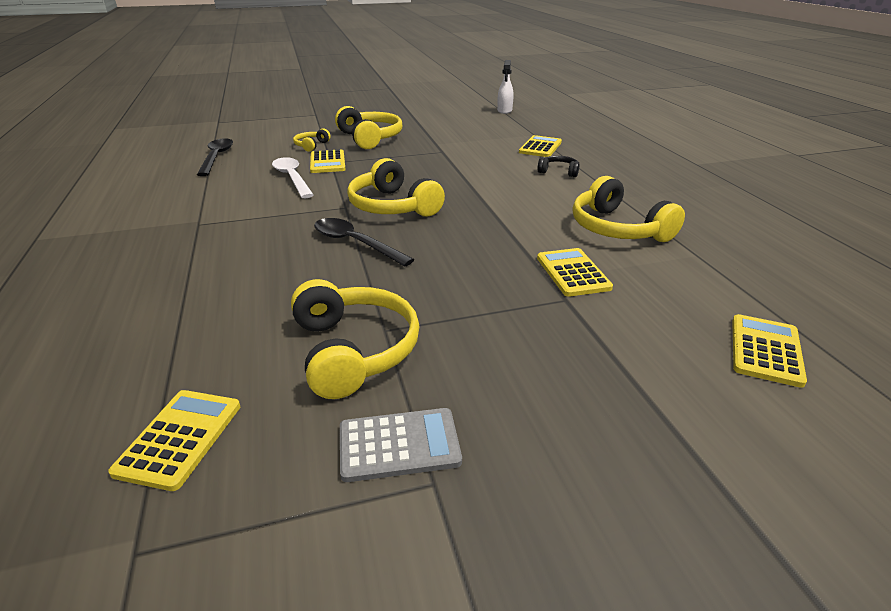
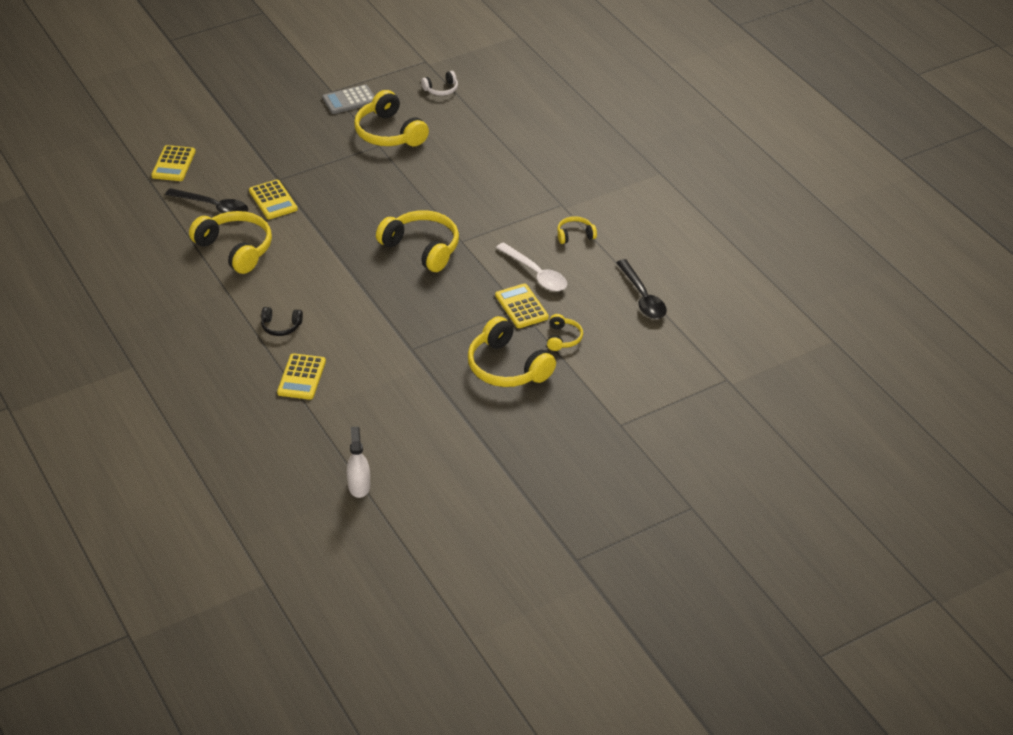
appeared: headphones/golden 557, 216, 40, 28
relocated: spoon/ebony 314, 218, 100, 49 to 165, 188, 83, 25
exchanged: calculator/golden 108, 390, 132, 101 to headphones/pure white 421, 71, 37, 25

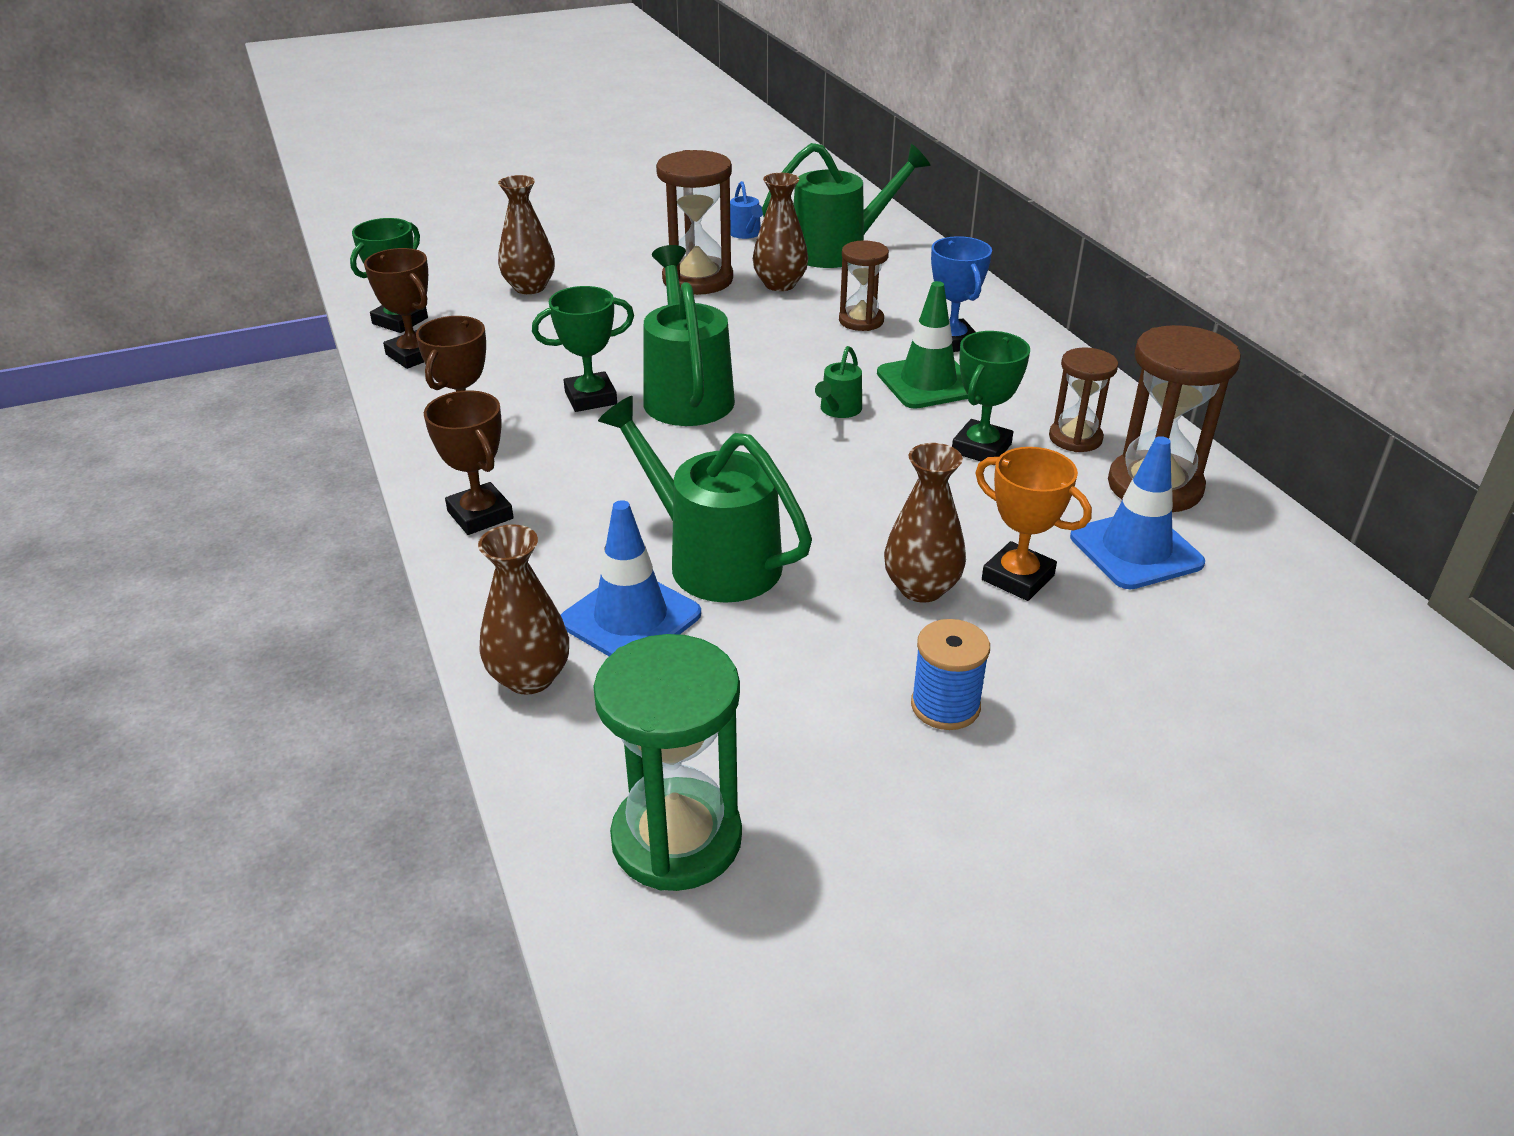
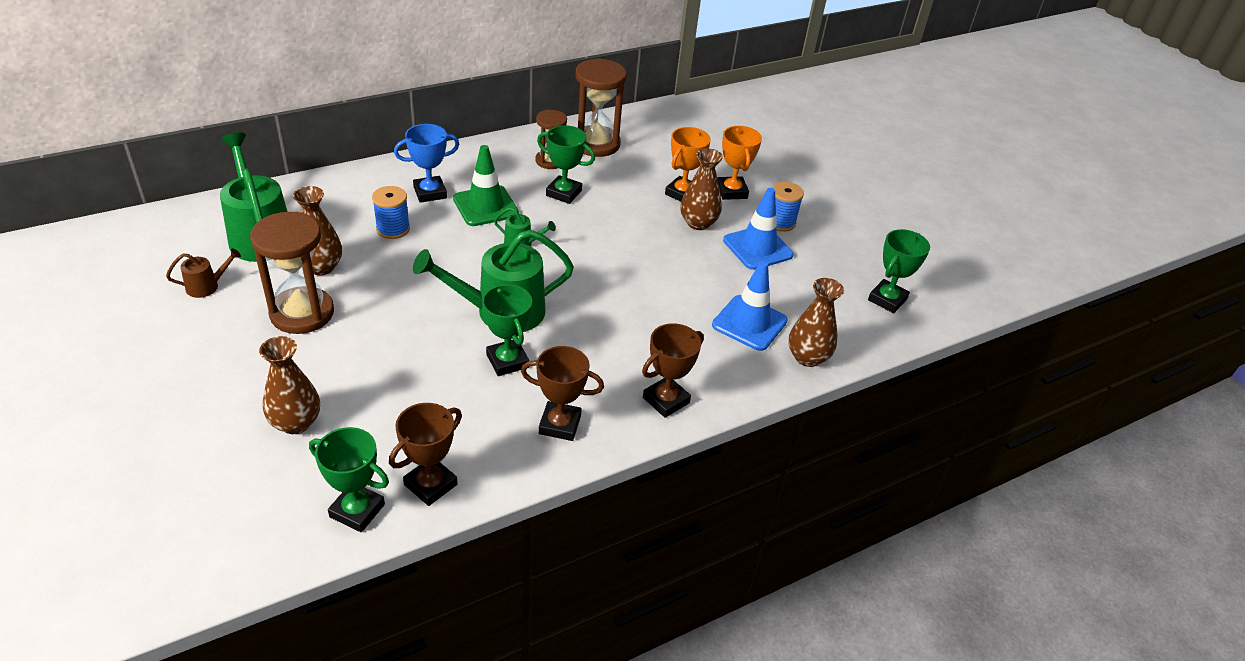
missing: watering can/leaf-green 598, 396, 214, 207
appeared: prize cup/bright orange 717, 126, 45, 74
relocated: safety cone/cobalt 1070, 436, 135, 153 to 723, 188, 71, 82
exchanged: hourglass/dark brown 839, 240, 50, 91 to spool/cobalt 372, 186, 38, 53; hourglass/leaf-green 593, 634, 149, 257 to prize cup/leaf-green 868, 229, 62, 84
colour: watering can/cobalt 730, 181, 33, 58 to watering can/dark brown 166, 248, 75, 50

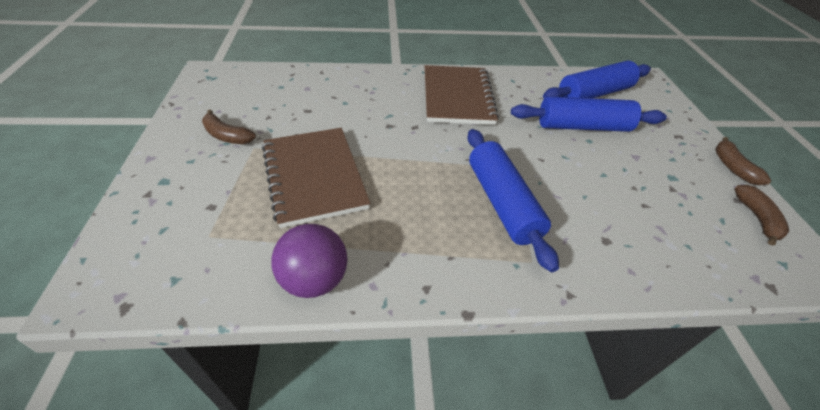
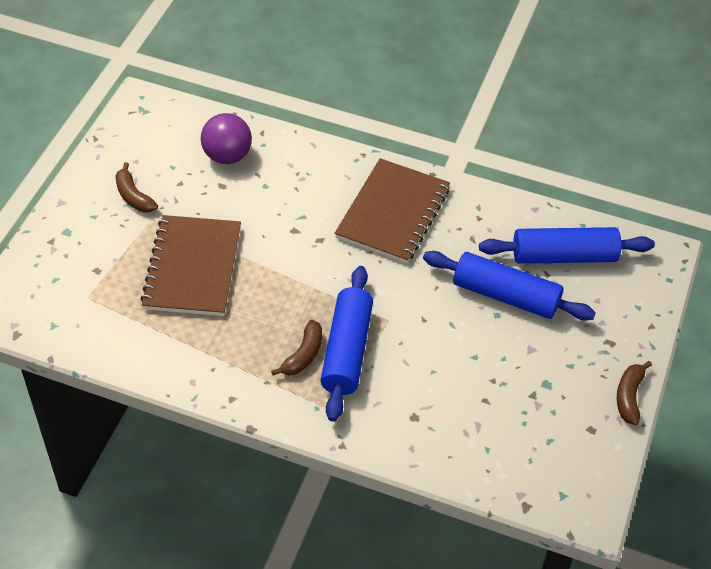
relocated: banana/dark brown 734, 185, 55, 61 to 271, 320, 51, 55; sphere/violet 271, 224, 77, 74 to 201, 113, 51, 51

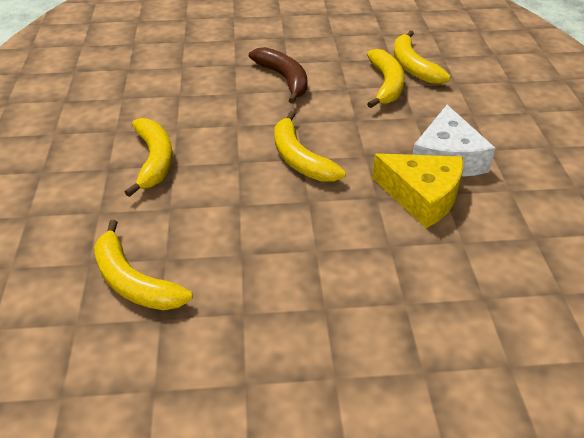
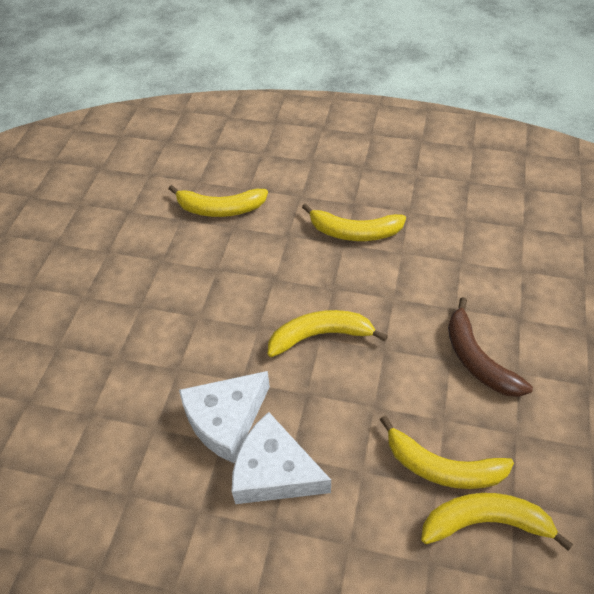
colour: cheese wedge/golden 372, 153, 91, 75 to cheese wedge/pure white 179, 371, 91, 92
spun: banana/dark brown 249, 47, 59, 57 = 448, 297, 85, 100 75 degrees clockwise; banana/golden 94, 220, 98, 90 = 169, 185, 99, 32 150 degrees counterclockwise

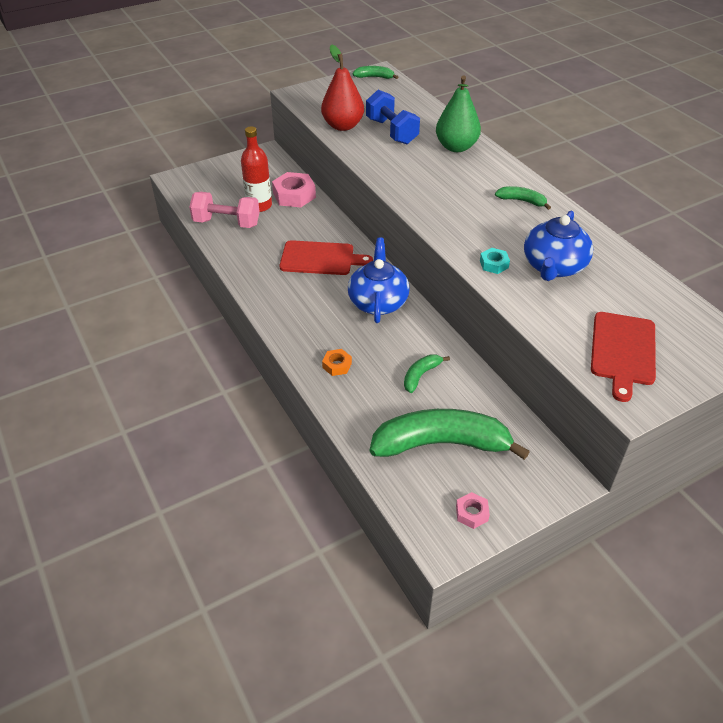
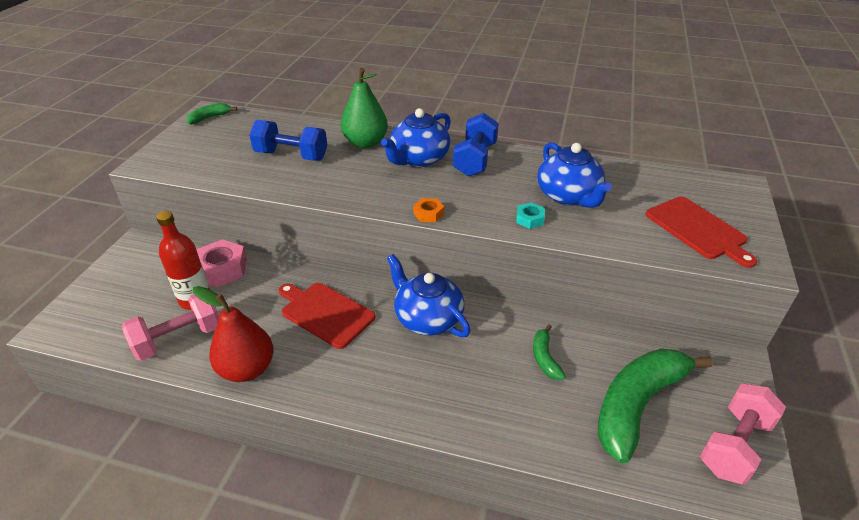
appeared: tea pot/cobalt 381, 108, 70, 59
relocated: pear/crimson 321, 45, 43, 86 to 193, 286, 80, 96; nut/bright orange 322, 349, 30, 27 to 413, 198, 31, 24
exchanged: banana/leaf-green 495, 186, 56, 24 to dumbbell/cobalt 453, 113, 46, 64; nut/rose-pink 456, 492, 34, 37 to dumbbell/rose-pink 700, 383, 86, 101
spun: chopping board/crimson 279, 240, 94, 35 = 279, 283, 97, 66 105 degrees counterclockwise

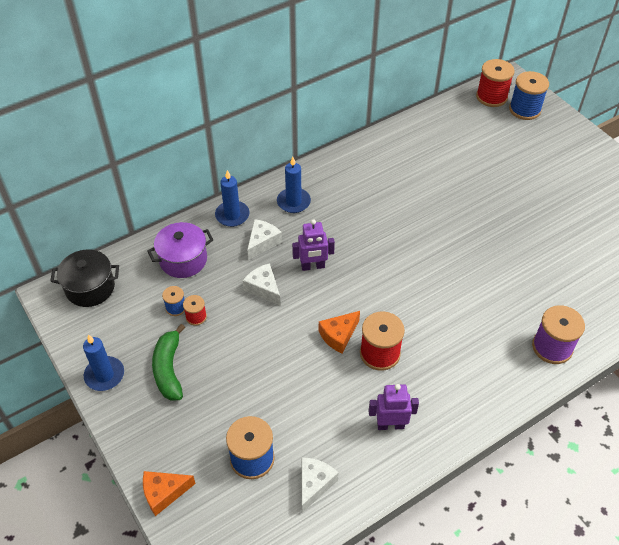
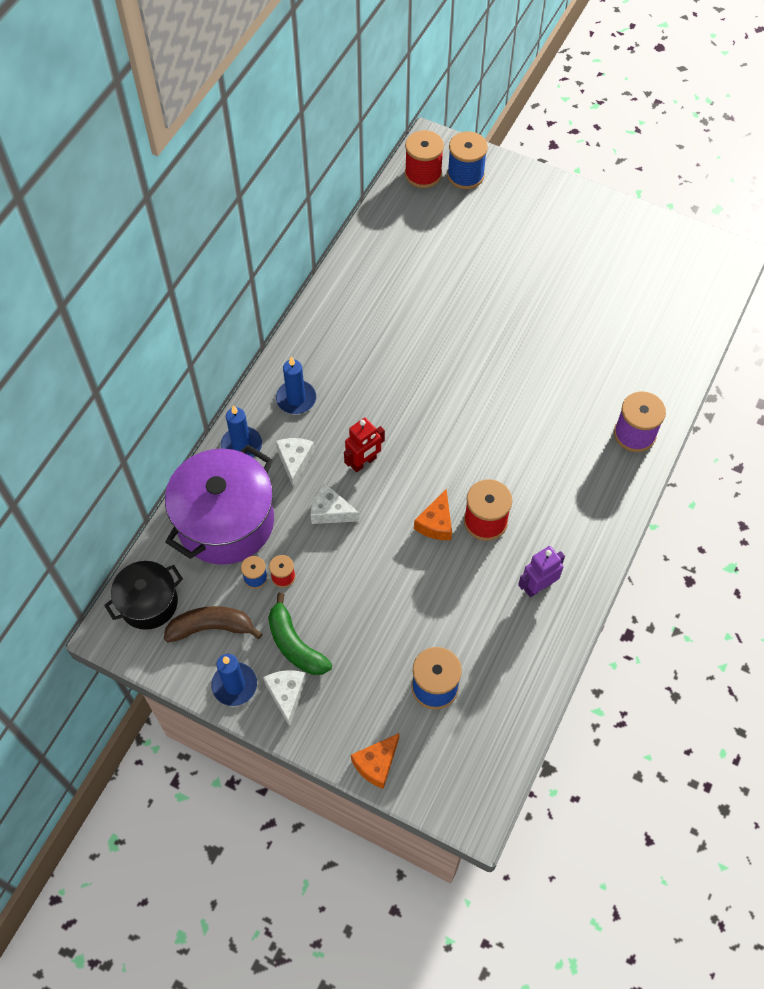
appeared: banana/dark brown 164, 606, 99, 37
relocated: cheese wedge/pure white 301, 457, 38, 56 to 263, 670, 43, 57
colour: robot figure/violet 292, 219, 43, 52 to robot figure/crimson 344, 418, 41, 54
size: cooking pot/violet 147, 222, 66, 56 = 165, 445, 109, 120 x1.73

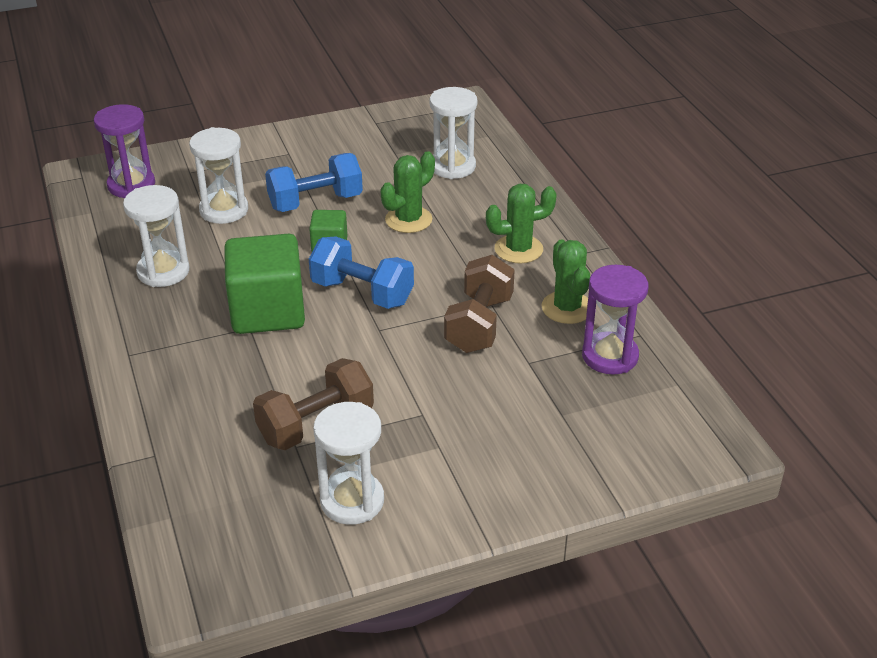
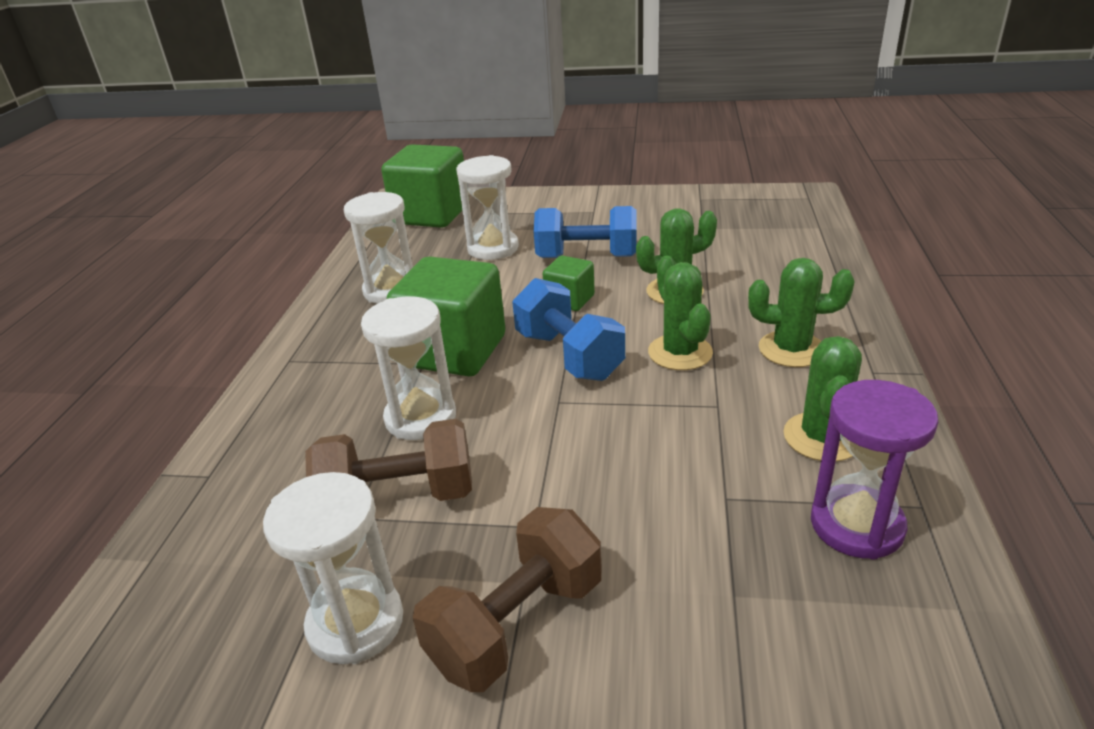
appeared: prickly plant/leaf-green 648, 256, 65, 114
relocated: hourglass/pure white 430, 87, 47, 92 to 361, 296, 95, 144; dumbbell/dark brown 444, 255, 71, 98 to 413, 507, 189, 185
exchanged: hourglass/violet 94, 104, 61, 94 to cube/leaf-green 381, 144, 88, 84

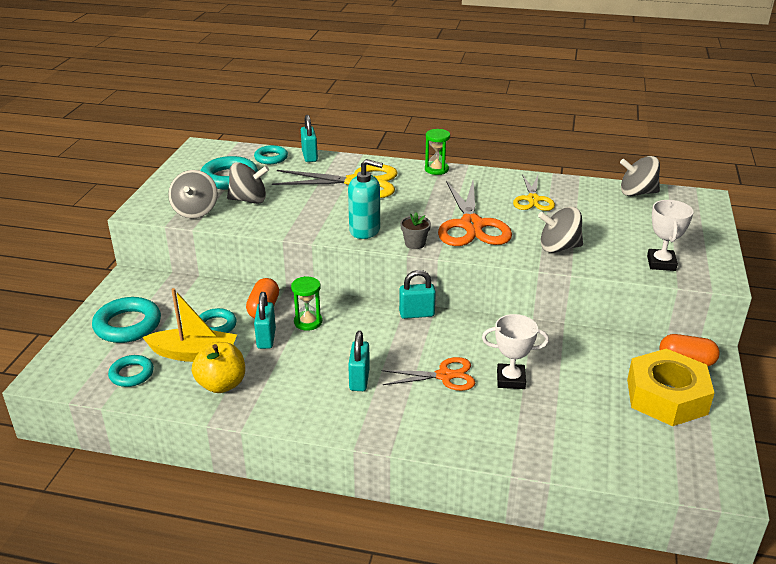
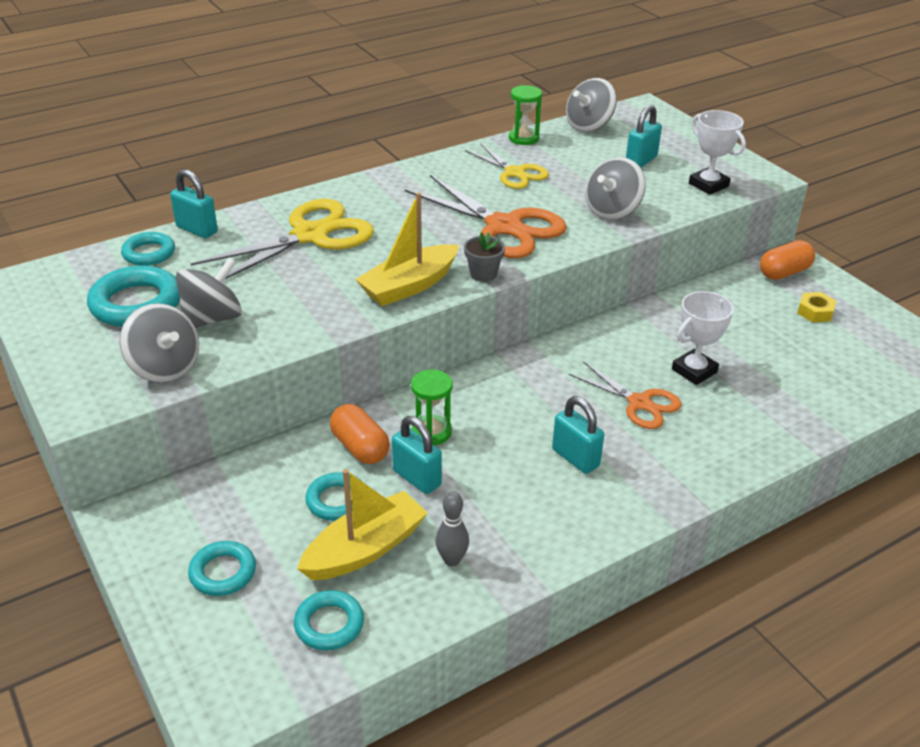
relocated: hourglass/leaf-green 425, 129, 25, 46 to 509, 85, 33, 60; lock/turquoise 399, 270, 37, 49 to 626, 105, 36, 63
exchanged: soap dispenser/turquoise 348, 159, 35, 80 to boat/golden 355, 192, 104, 114; toy apple/golden 192, 342, 53, 51 to skittle/gray 436, 492, 33, 75
spun: scissors/bright orange 381, 357, 94, 34 = 569, 361, 113, 68 90 degrees clockwise
size: ring/turquoise 92, 297, 69, 46 = 188, 541, 68, 55 x0.61; nut/golden 627, 348, 87, 78 = 797, 292, 39, 30 x0.41

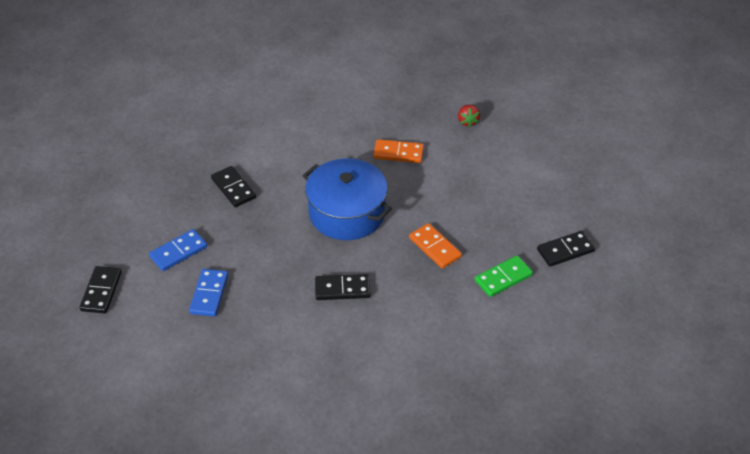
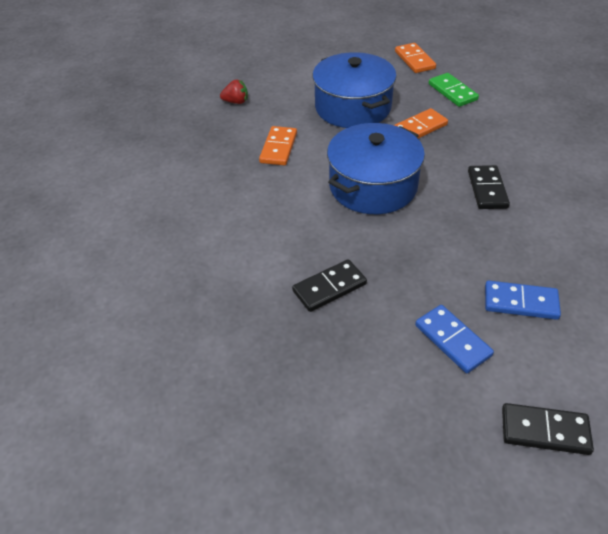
appeared: cooking pot/cobalt 312, 52, 85, 76
colour: domino/ebony 537, 231, 58, 36 to domino/bright orange 395, 43, 41, 30

